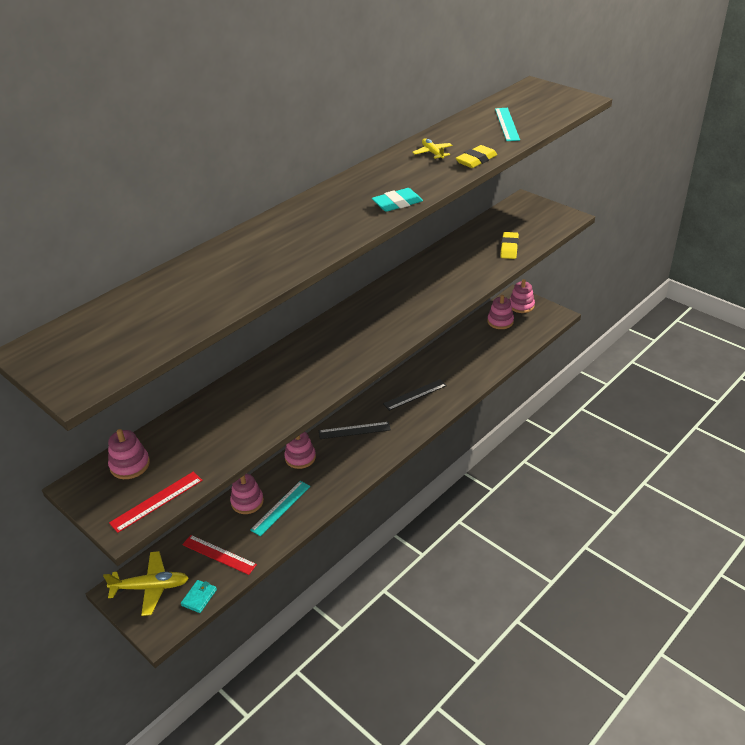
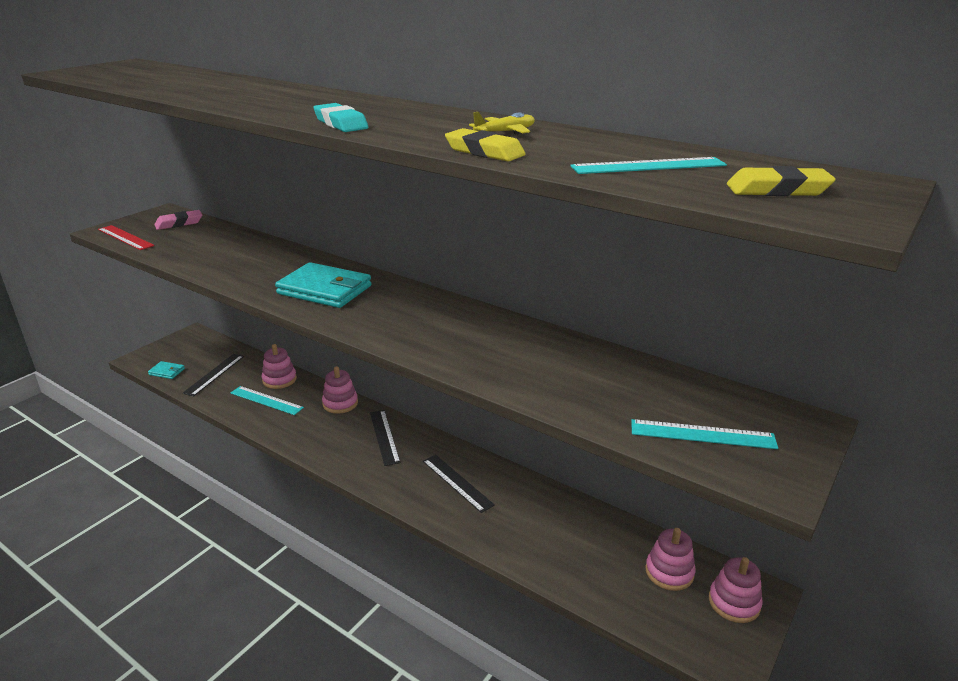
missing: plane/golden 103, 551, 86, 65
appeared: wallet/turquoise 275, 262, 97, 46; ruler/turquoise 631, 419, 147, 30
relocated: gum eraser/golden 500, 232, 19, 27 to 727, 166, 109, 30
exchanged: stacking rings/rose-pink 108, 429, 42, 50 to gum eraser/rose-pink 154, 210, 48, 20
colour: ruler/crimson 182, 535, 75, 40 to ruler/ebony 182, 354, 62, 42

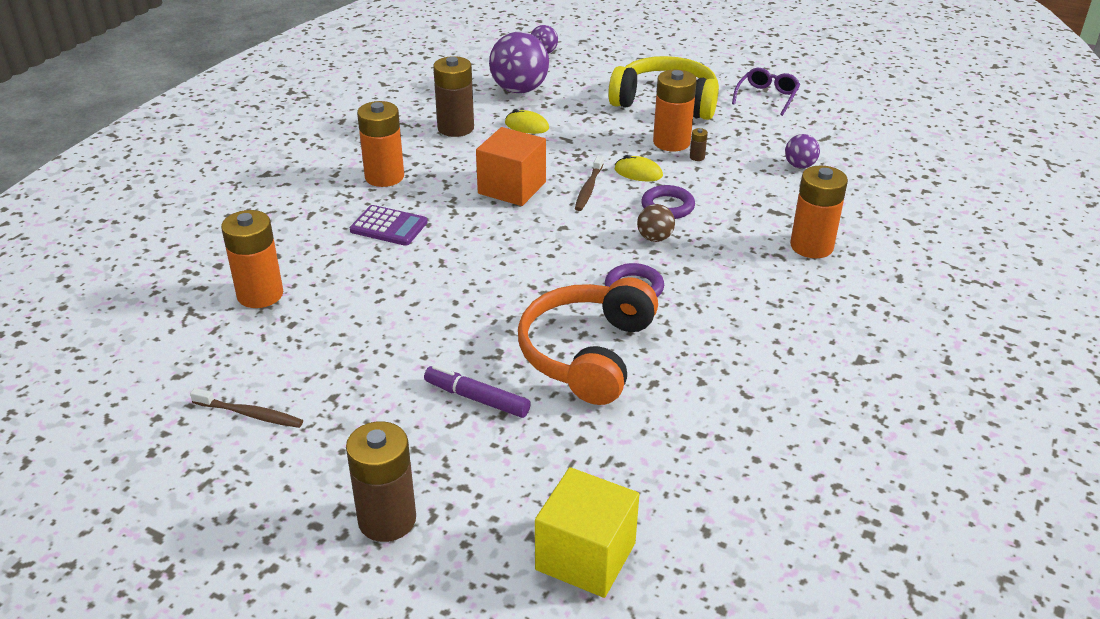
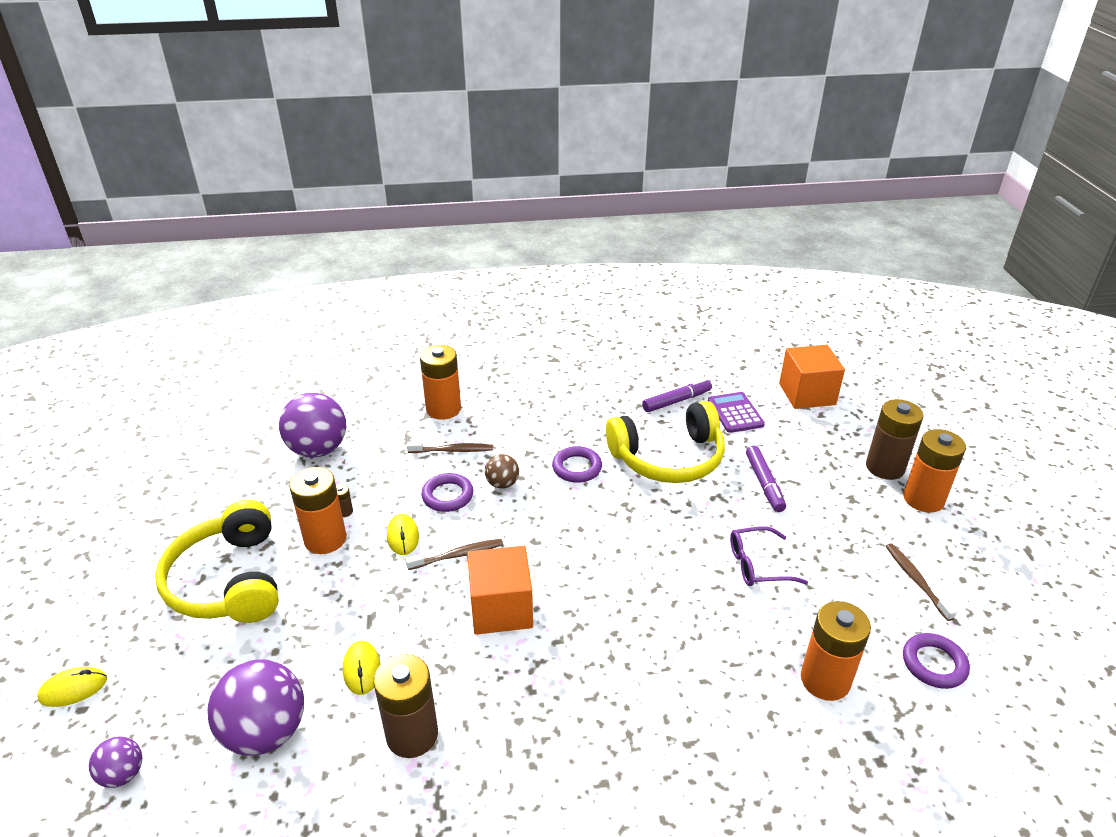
appeared: marker pen/violet 642, 379, 70, 33; tooth brush/dark brown 407, 442, 86, 11; ring/violet 903, 633, 67, 56; mouse/golden 37, 667, 70, 40
relocated: glasses/violet 732, 68, 68, 48 to 730, 526, 78, 60; power cell/bright orange 357, 101, 47, 86 to 903, 429, 63, 84; calculator/violet 350, 205, 78, 41 to 708, 392, 57, 41
colour: headphones/bright orange 518, 277, 140, 128 to headphones/golden 606, 401, 119, 82; cube/golden 535, 467, 104, 131 to cube/bright orange 779, 345, 66, 64
size: sphere/violet 785, 134, 35, 35 = 279, 393, 67, 65 x1.96

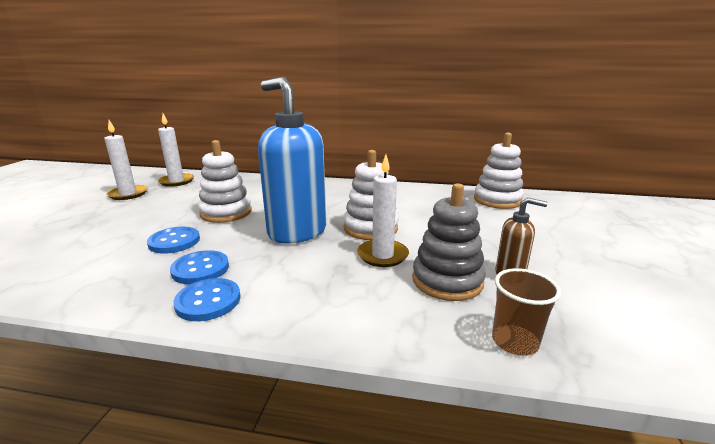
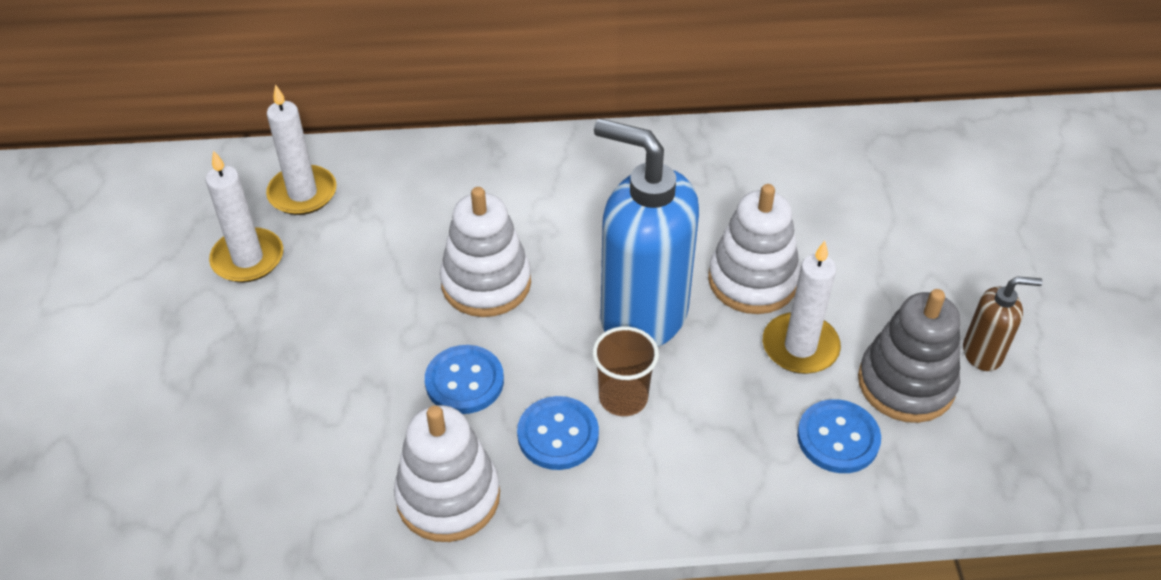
relocated: stacking rings/pure white 474, 133, 50, 76 to 394, 405, 106, 137; cup/dark brown 492, 268, 69, 88 to 592, 327, 67, 89; shirt button/cobalt 173, 278, 67, 43 to 797, 399, 84, 74

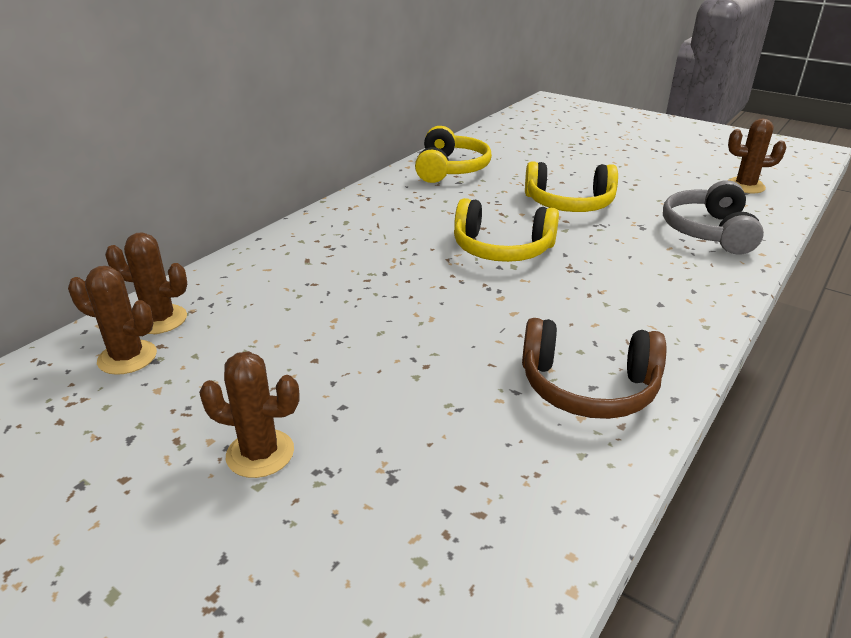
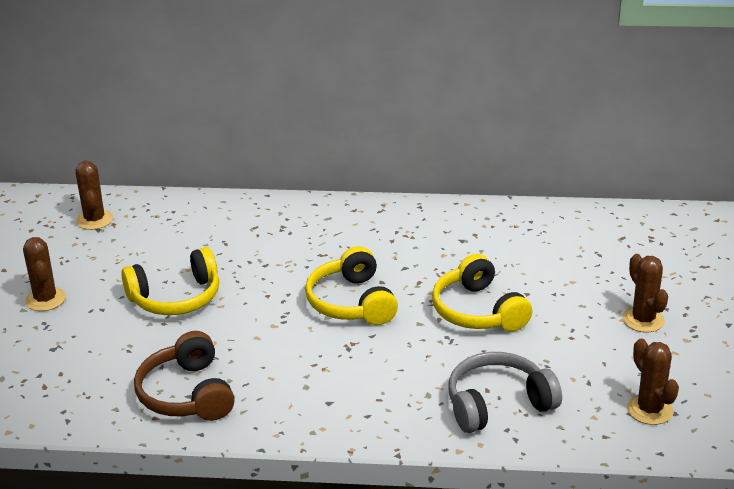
relocated: headphones/golden 415, 126, 77, 57 to 121, 247, 98, 68; prickly plant/dark brown 105, 232, 82, 102 to 622, 254, 46, 78

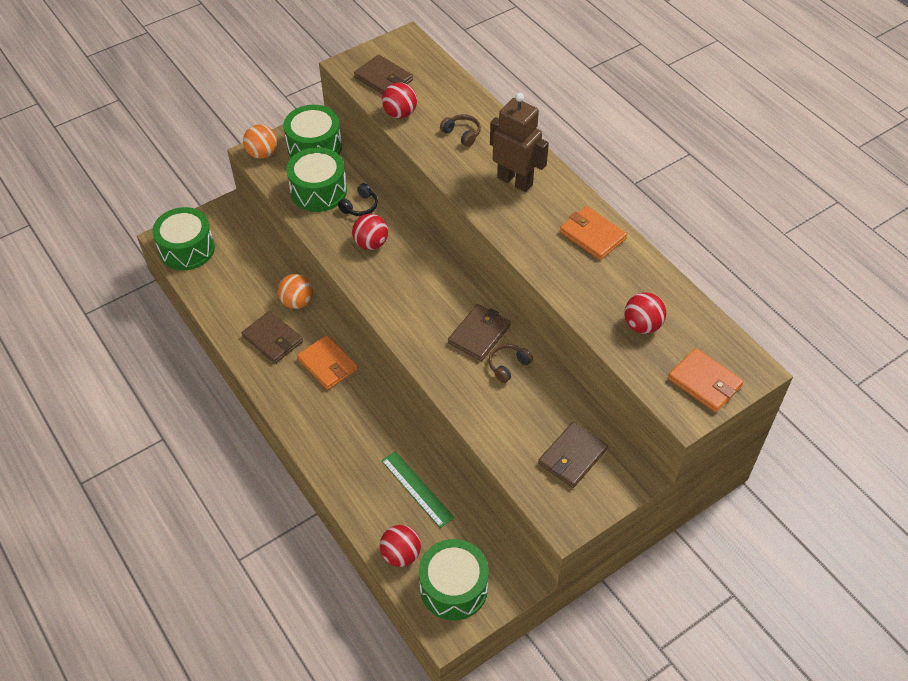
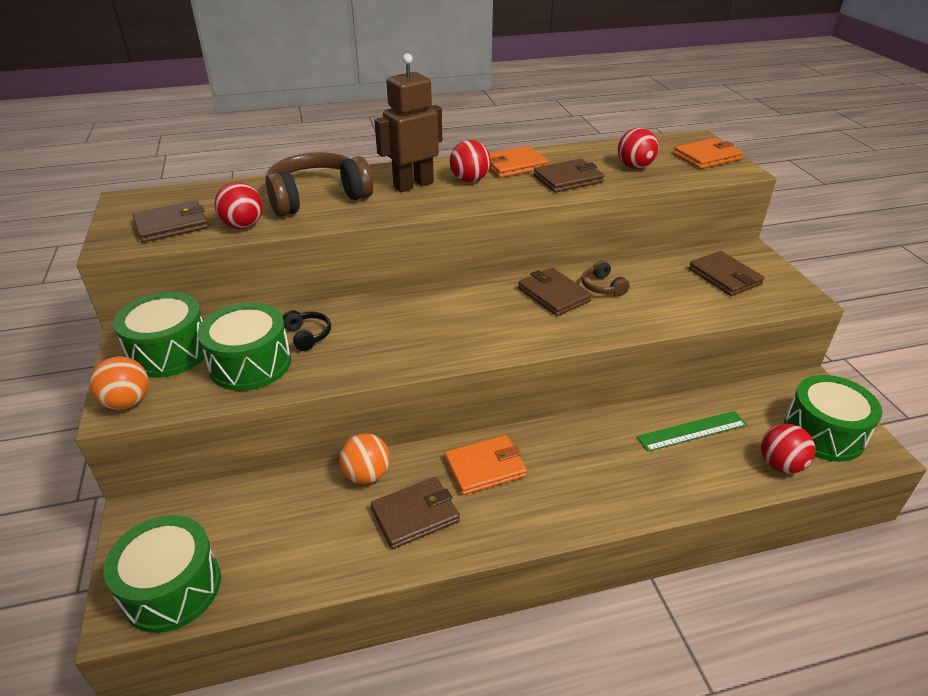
appeared: wallet/dark brown 534, 159, 70, 34
relocated: sphere/crimson 352, 214, 36, 36 to 450, 140, 41, 42
size: headphones/dark brown 440, 114, 41, 33 = 265, 152, 108, 65 x2.22

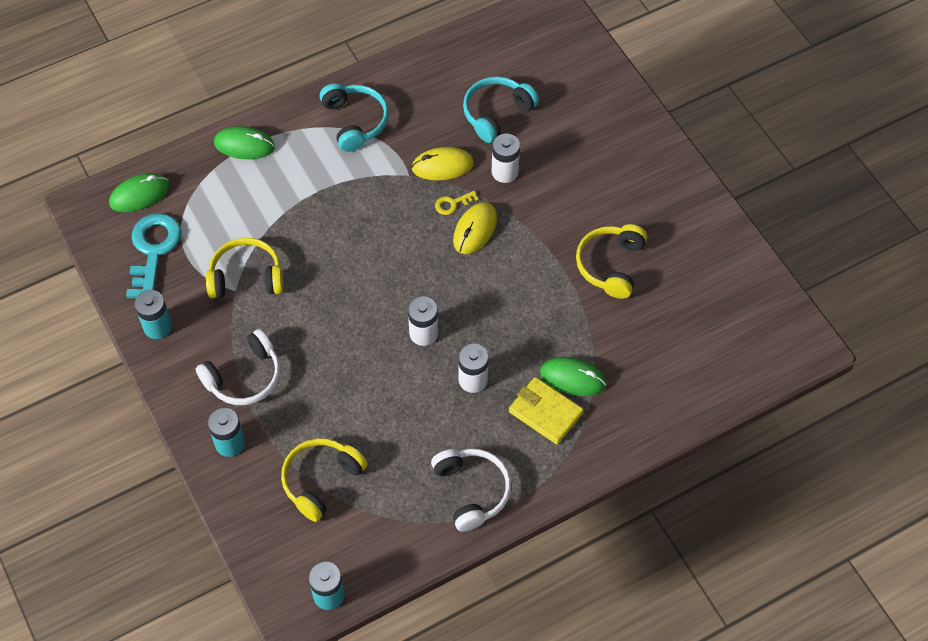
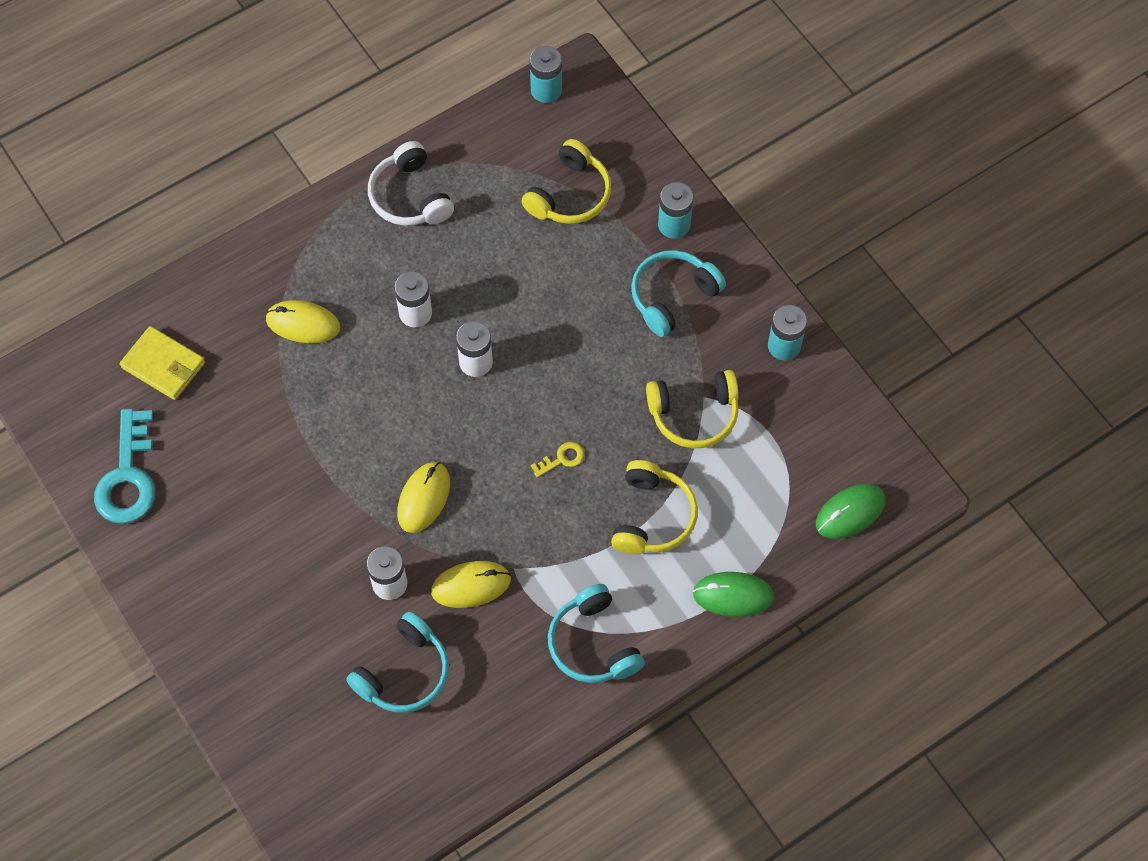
relocated: door key/golden 435, 191, 44, 24 to 531, 442, 53, 35; door key/turquoise 126, 213, 55, 85 to 94, 409, 62, 115; headphones/golden 576, 224, 71, 75 to 611, 460, 87, 95; wallet/golden 509, 377, 74, 68 to 120, 326, 85, 74
colour: headphones/pure white 196, 329, 84, 76 to headphones/turquoise 631, 250, 95, 87; mouse/leaf-green 540, 357, 66, 39 to mouse/golden 265, 300, 75, 43

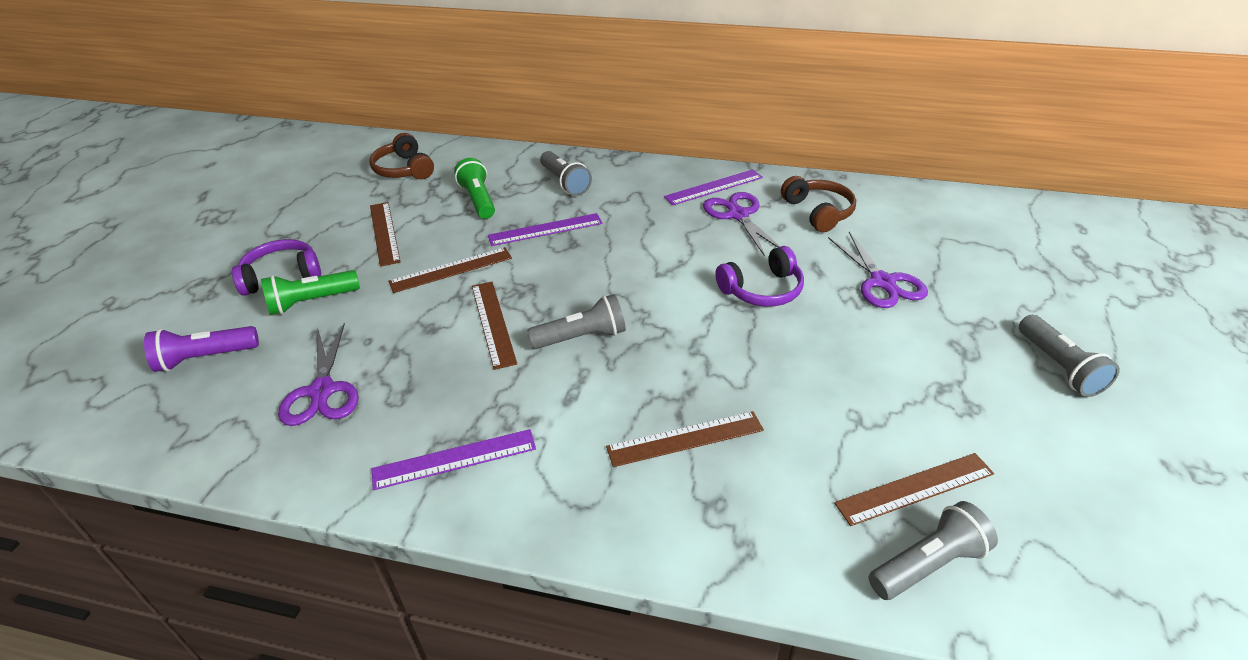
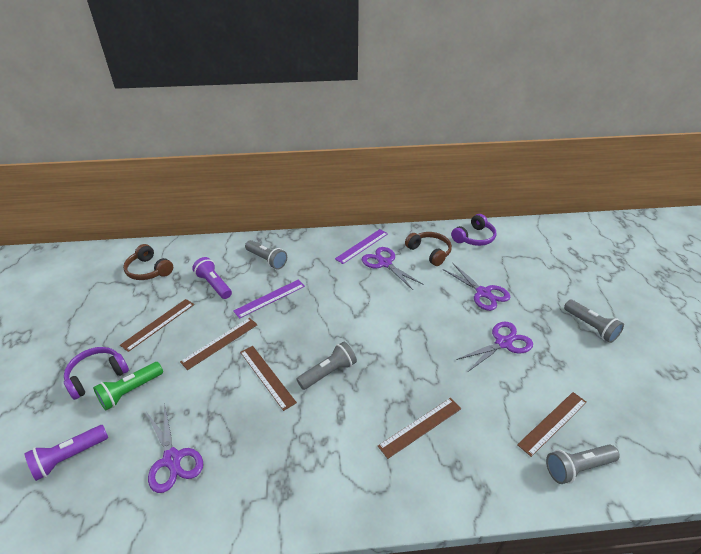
missing: ruler/violet 371, 429, 165, 61
appeared: scissors/violet 456, 321, 77, 51
relocated: headphones/violet 715, 246, 89, 61 to 451, 214, 45, 32
colour: flashlight/leaf-green 454, 158, 41, 61 to flashlight/violet 192, 257, 40, 42
spun: ruler/dark brown 370, 202, 31, 65 = 120, 299, 74, 53 75 degrees clockwise; flashlight/gray 869, 501, 129, 99 = 546, 445, 74, 39 150 degrees counterclockwise

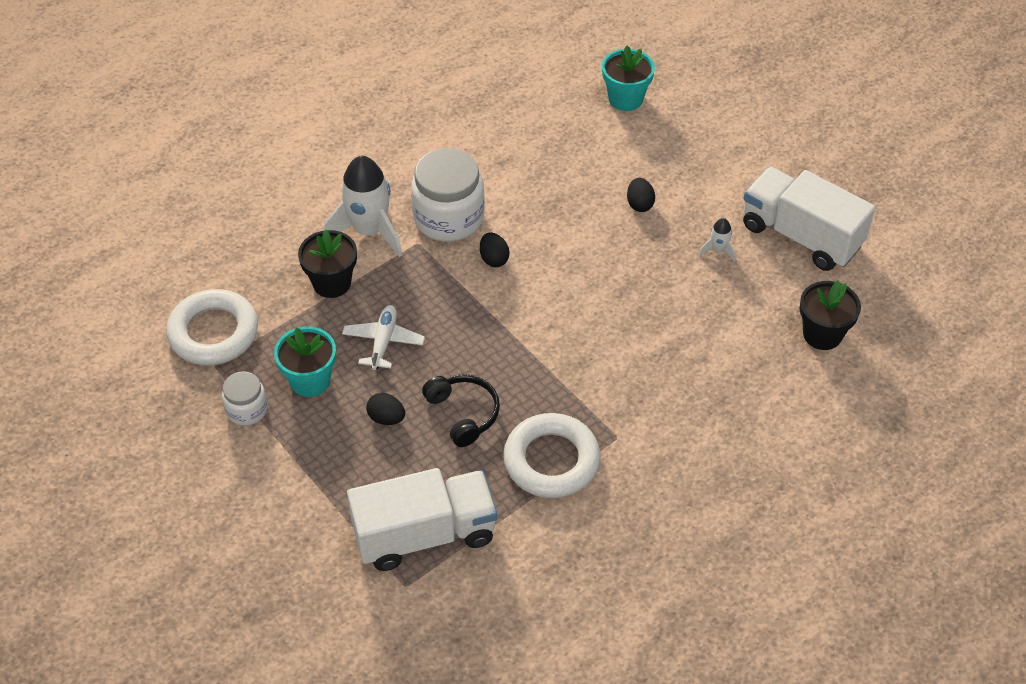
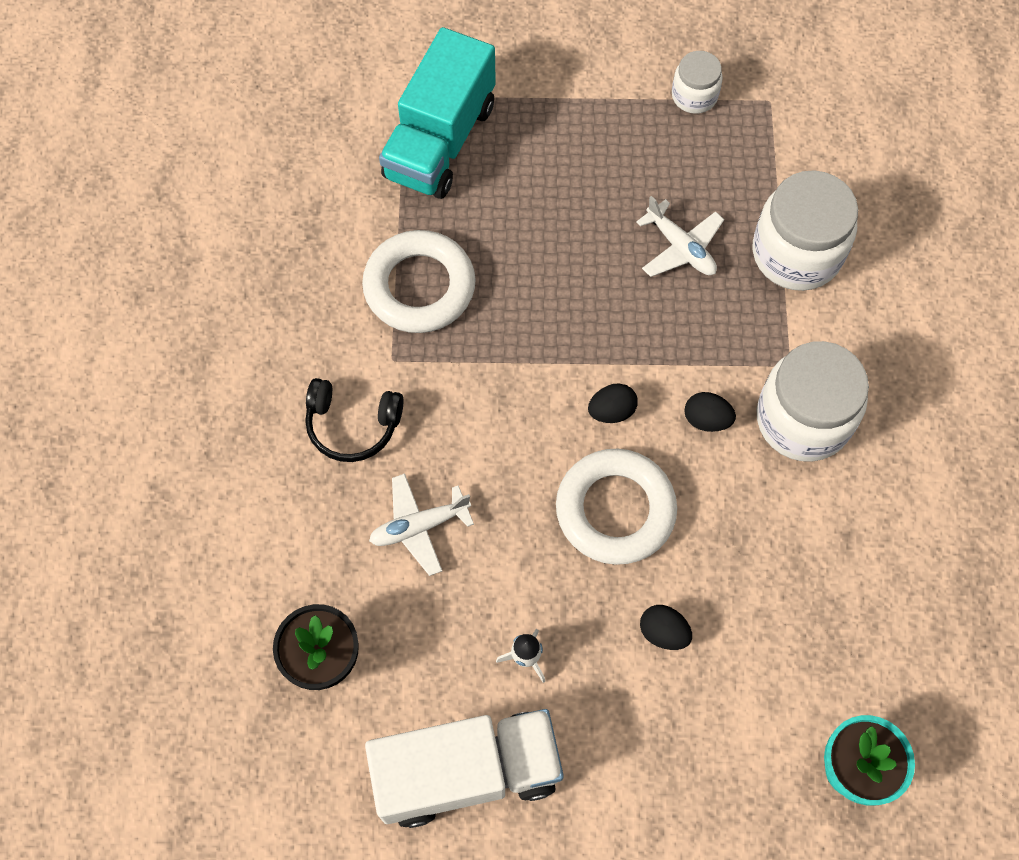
missing: spaceship/pure white 324, 156, 78, 101; plant pot/turquoise 274, 326, 62, 71
appeared: plane/pure white 369, 473, 105, 103
relocated: ring/pure white 166, 289, 92, 76 to 556, 449, 121, 116; headphones/ebony 422, 374, 78, 73 to 305, 378, 99, 84; egg/ebony 366, 393, 39, 32 to 588, 384, 50, 39
exchanged: plant pot/ebony 298, 230, 59, 68 to jar/pure white 753, 170, 105, 121
colour: toy truck/pure white 347, 468, 150, 103 to toy truck/turquoise 379, 27, 117, 172

